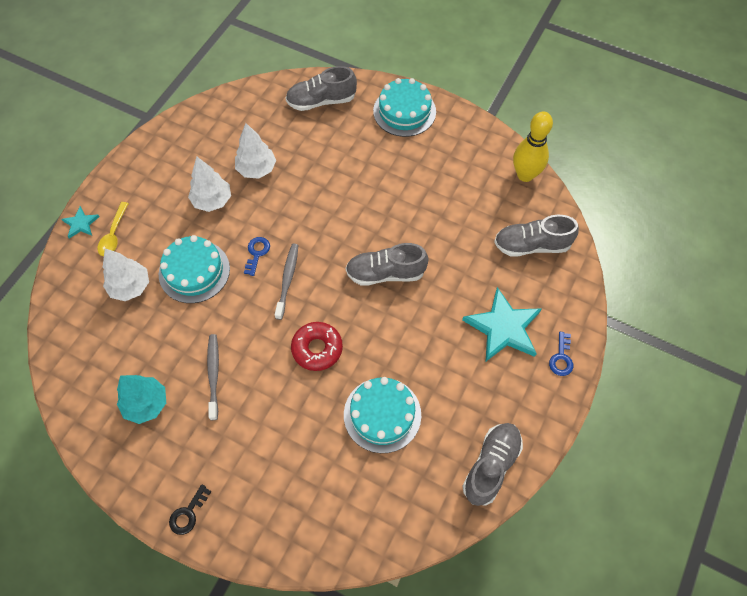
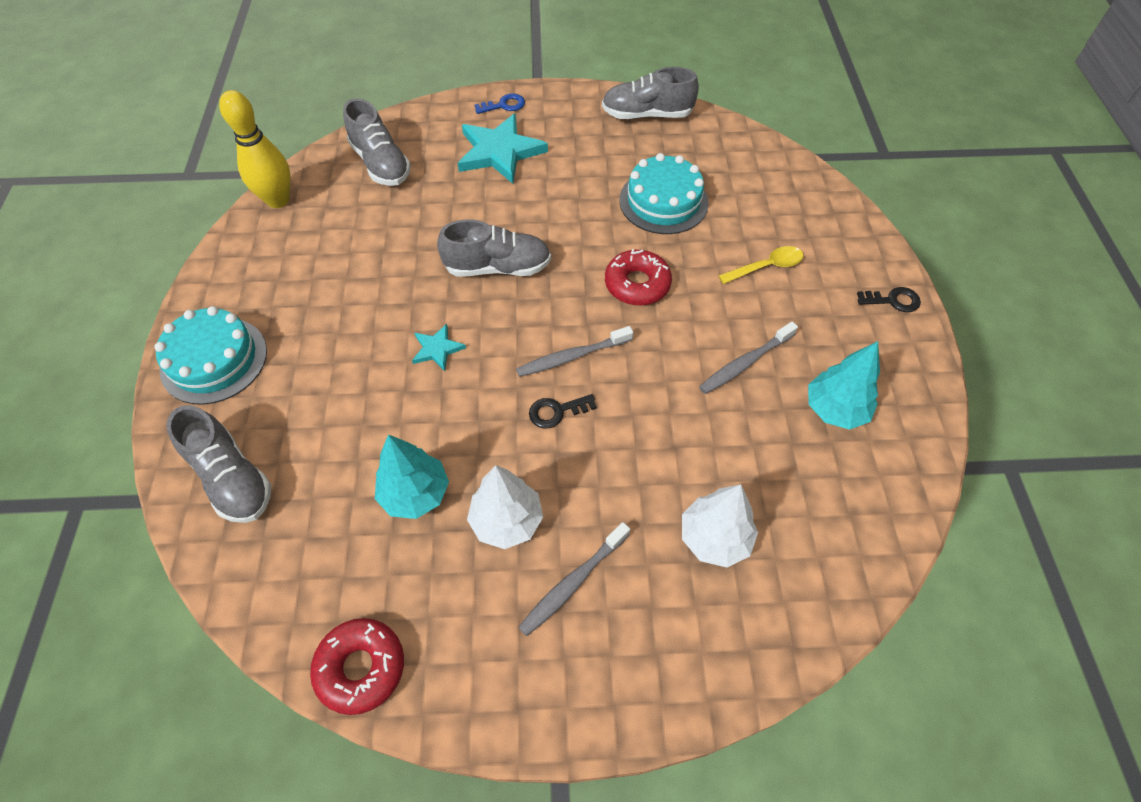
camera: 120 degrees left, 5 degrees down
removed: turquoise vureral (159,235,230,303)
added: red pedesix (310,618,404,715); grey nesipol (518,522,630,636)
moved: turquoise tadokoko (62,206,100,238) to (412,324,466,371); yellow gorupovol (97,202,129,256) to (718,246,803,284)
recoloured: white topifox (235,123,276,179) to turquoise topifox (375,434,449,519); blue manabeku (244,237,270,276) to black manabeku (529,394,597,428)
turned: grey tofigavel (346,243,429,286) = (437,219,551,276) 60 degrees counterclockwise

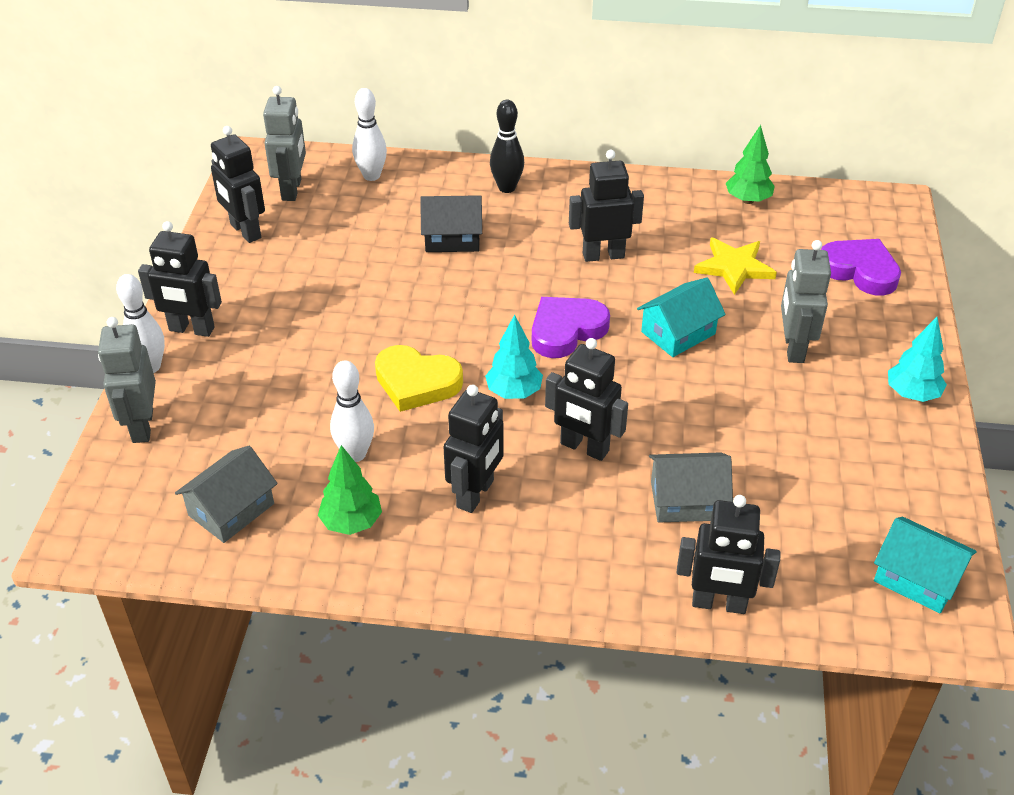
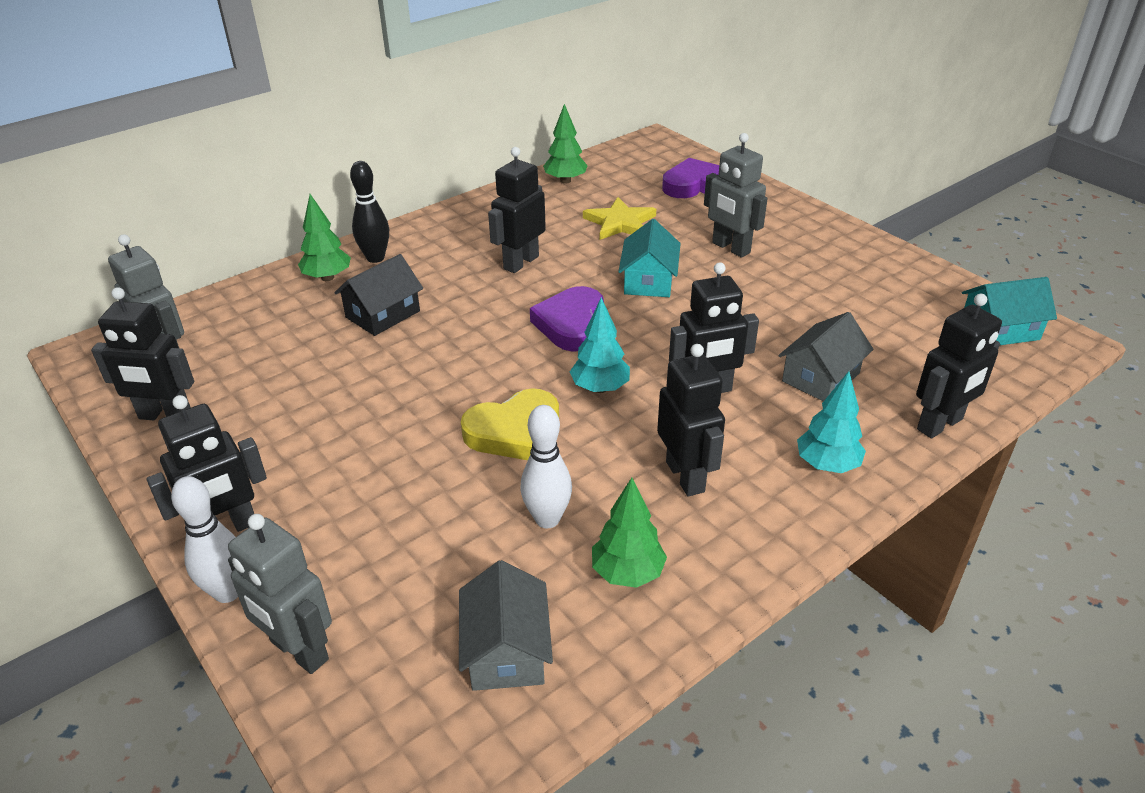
camera: 45 degrees left, 5 degrees down
removed: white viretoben (352,88,387,181)
added: green topifox (298,194,351,281)
moved: turquoise topifox (888,317,947,402) to (797,371,866,473)

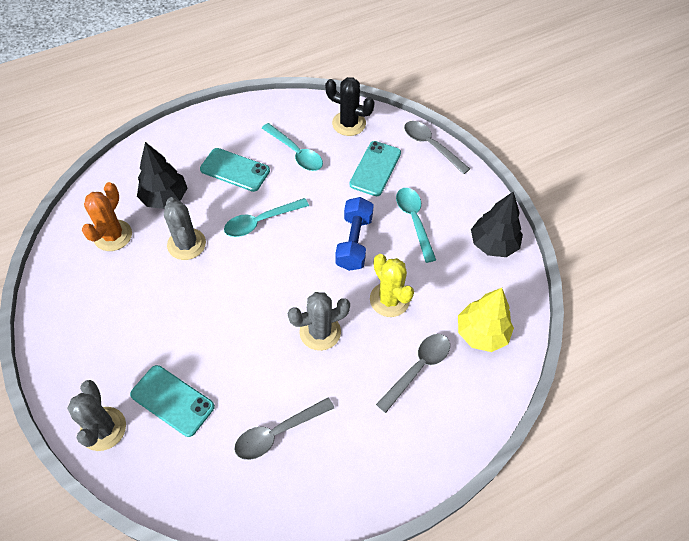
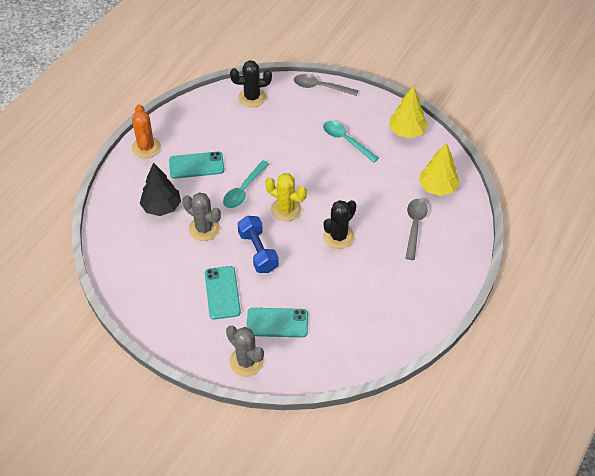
camera: 30 degrees left, 5 degrees down
removed: grey gorupovol (234,397,334,460); turquoise gorupovol (262,123,323,171)
moved: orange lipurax (82,182,132,251) to (132,104,161,158); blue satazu (335,197,374,271) to (238,216,279,273); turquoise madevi (349,141,401,196) to (205,266,241,320); yellow lipurax (370,254,414,317) to (265,173,307,221)
recoloured: grey lipurax (288,292,350,351) to black lipurax (323,200,356,249); black topifox (471,192,523,257) to yellow topifox (389,85,428,138)

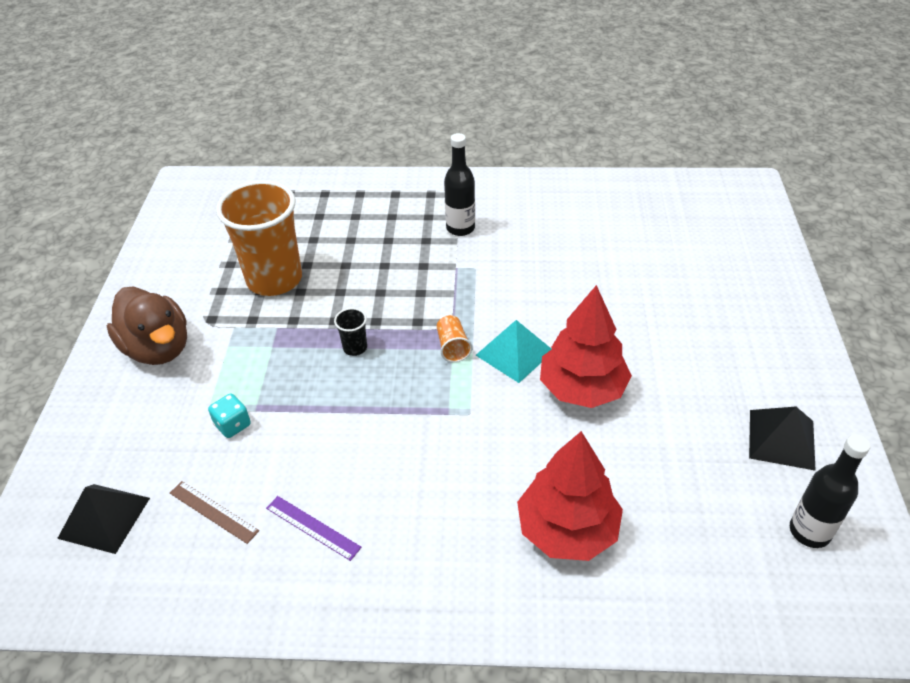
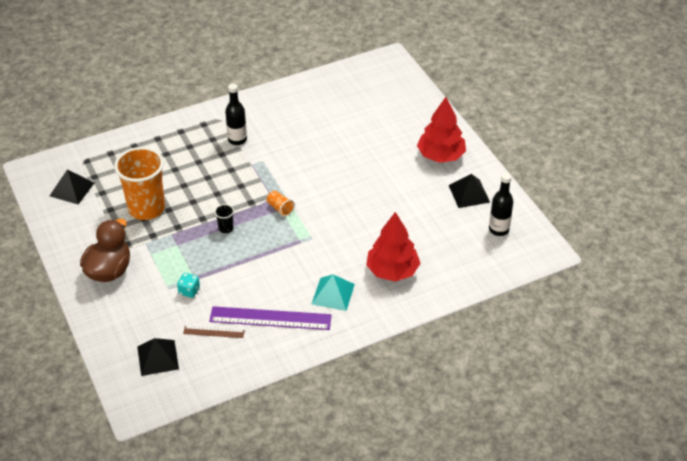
camera: 30 degrees left, 0 degrees up
added: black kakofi (50,169,94,204)
moved: turquoise kakofi (476,320,551,383) to (312,274,355,311); red topifox (540,285,632,408) to (417,97,466,163)
turned: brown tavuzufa (107,286,187,365) = (80,219,130,282) 90 degrees counterclockwise
resized: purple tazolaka (266,496,361,561) = (209,306,332,330) x2.01

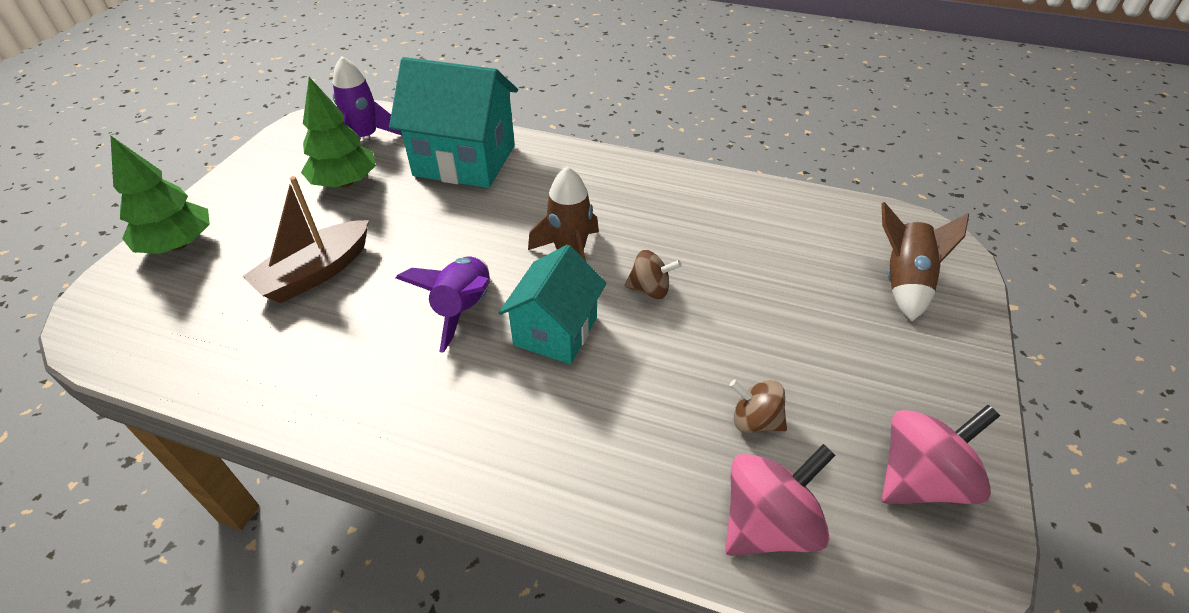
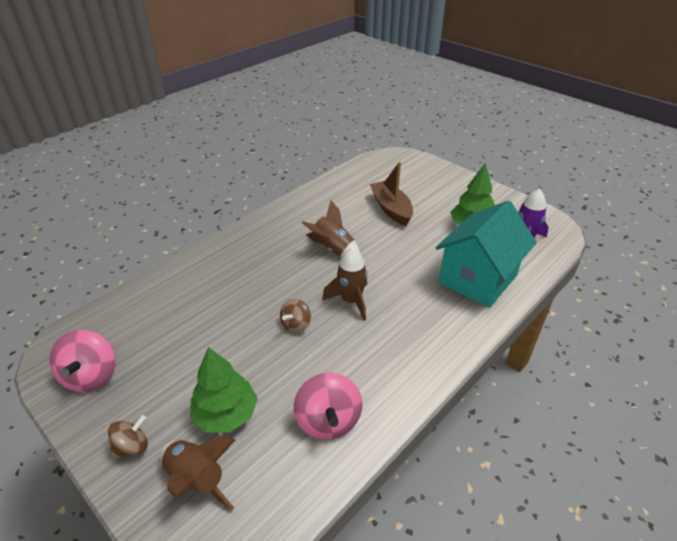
camera: 115 degrees right, 5 degrees down
removed: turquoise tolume (499,245,606,364)
moved: green topifox (110,135,210,254) to (190,347,258,433); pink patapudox (725,444,836,556) to (294,373,362,440); brown patapudox (730,379,787,433) to (108,415,148,460)
recoloured: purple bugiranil (396,257,490,353) to brown bugiranil (302,200,360,257)

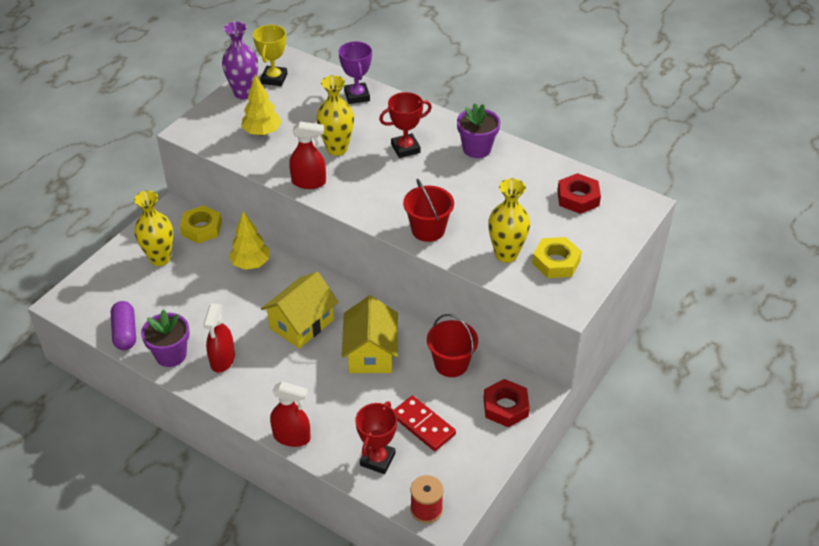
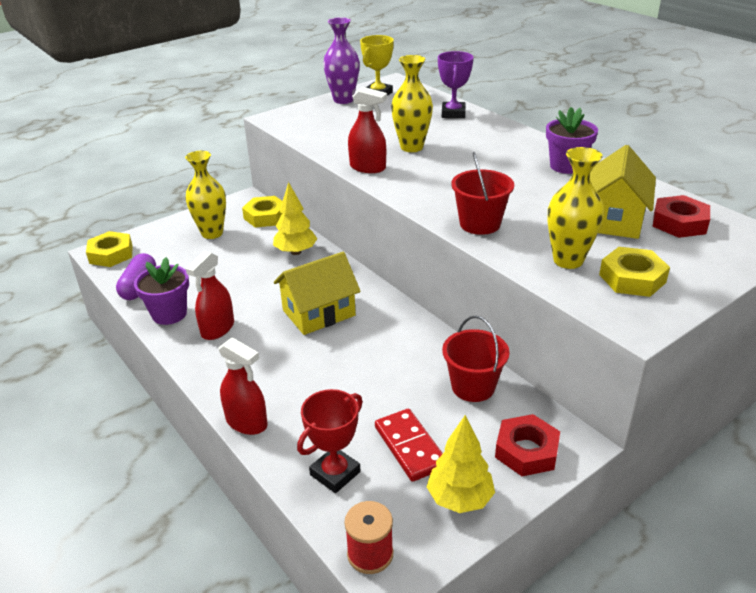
camera: 20 degrees right, 10 degrees down
removed: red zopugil (379,92,432,158)
added: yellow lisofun (86,231,133,267)
moved: yellow topifox (241,74,282,136) to (427,415,495,513); yellow tolume (342,296,398,373) to (590,145,656,239)

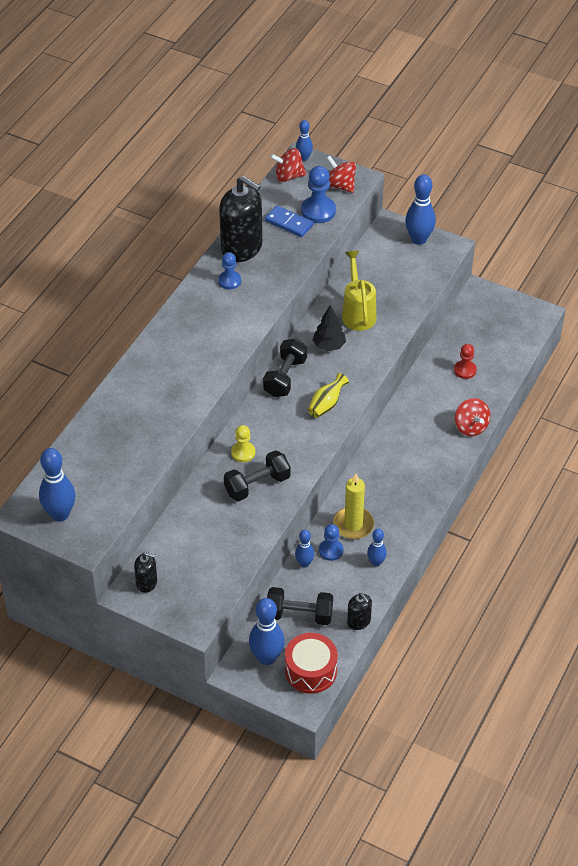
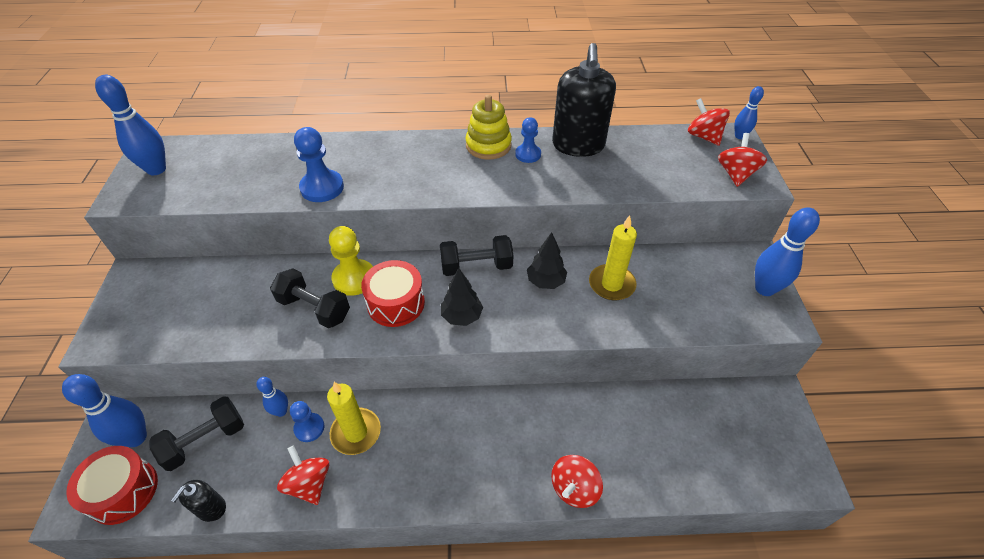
camera: 60 degrees right, 0 degrees up
removed: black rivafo (134,552,157,593); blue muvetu (265,205,313,237); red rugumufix (454,344,477,379)
added: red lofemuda (361,260,425,327); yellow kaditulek (465,95,512,160)
moved: blue rugumufix (301,166,336,223) to (294,127,344,202)
replaced: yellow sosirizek (308,373,349,418) to black topifox (441,268,483,326); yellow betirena (342,251,376,331) to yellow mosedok (589,215,637,300); blue viretoben (367,529,387,567) to red patapudox (277,445,330,505)
turned: black satazu (267,587,333,625) = (149,396,244,471) 75 degrees clockwise
resized: yellow rugumufix (231,425,255,462) = (329,226,373,296) x1.56

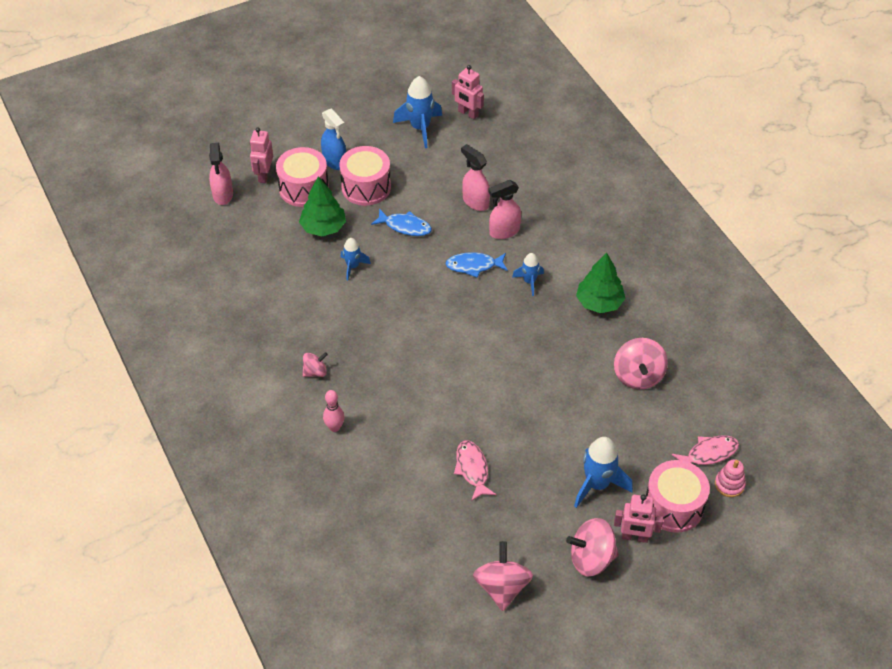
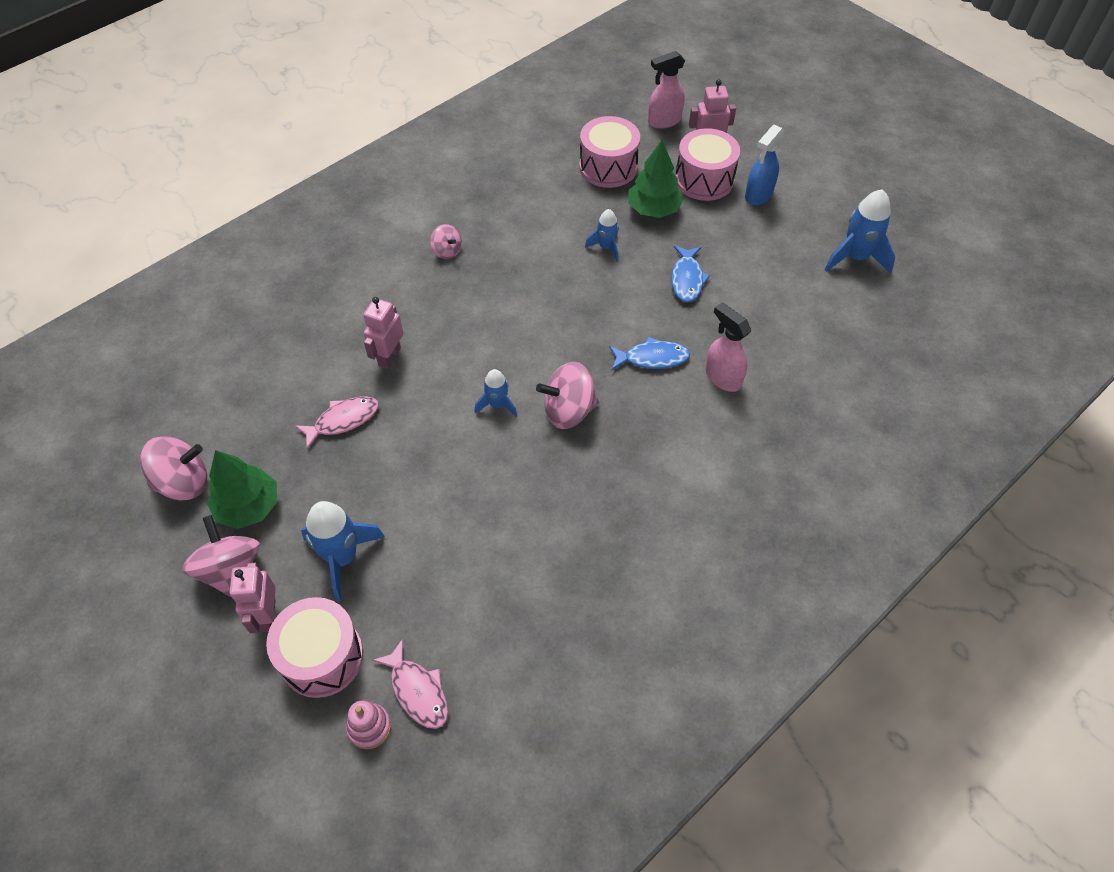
camera: 75 degrees right, 5 degrees up
removed: pink viretoben (323,390,344,432); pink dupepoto (461,144,490,211)
moved: pink lofemuda (339,146,391,206) to (579,116,640,188); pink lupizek (452,65,484,120) to (364,297,403,369); blue bugiranil (512,253,544,296) to (474,369,517,417); green topifox (576,252,626,313) to (207,450,277,529); pink patapudox (614,338,668,390) to (536,362,599,429)
turned: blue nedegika (445,252,508,278) = (609,337,690,370) 105 degrees clockwise

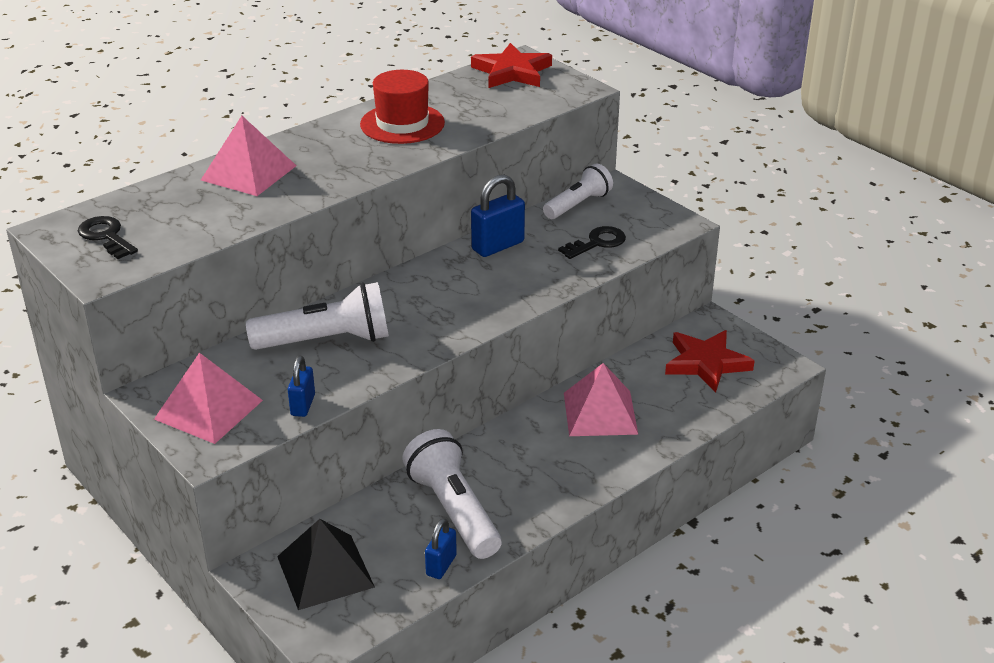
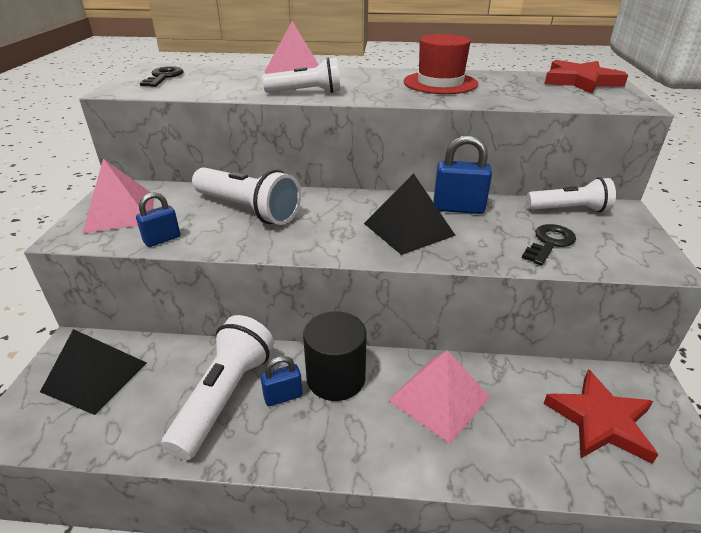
camera: 45 degrees right, 0 degrees up
added: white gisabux (262,57,340,93); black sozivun (303,311,367,401); black kakofi (364,173,456,255)
moved: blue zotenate (425,518,457,579) to (260,356,303,406)
turned: black manabeku (558,226,626,259) = (522,224,576,266) 60 degrees counterclockwise

